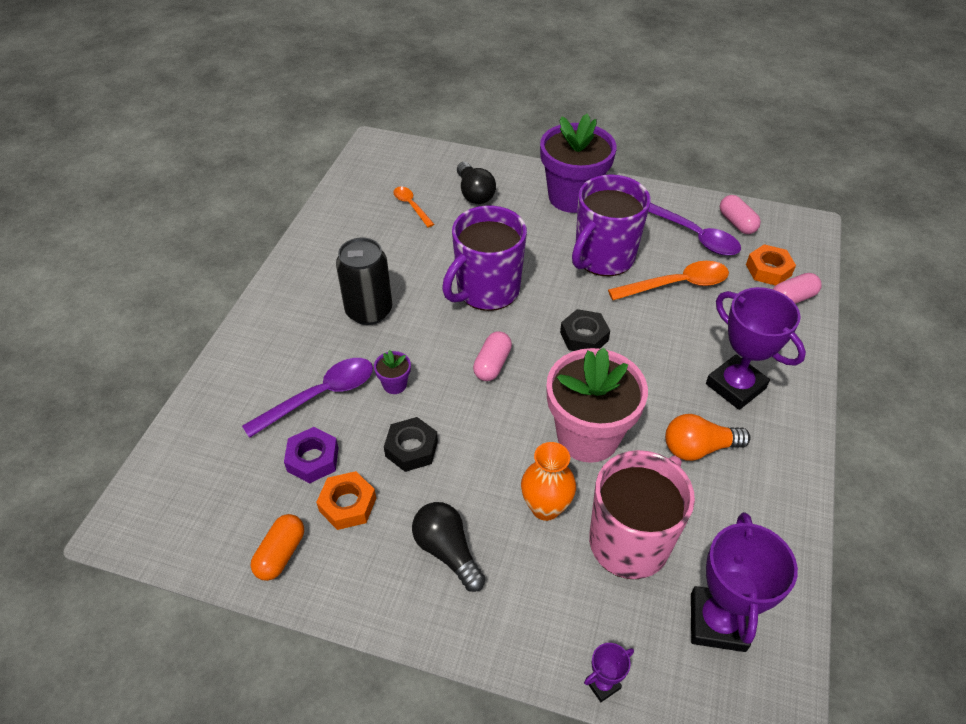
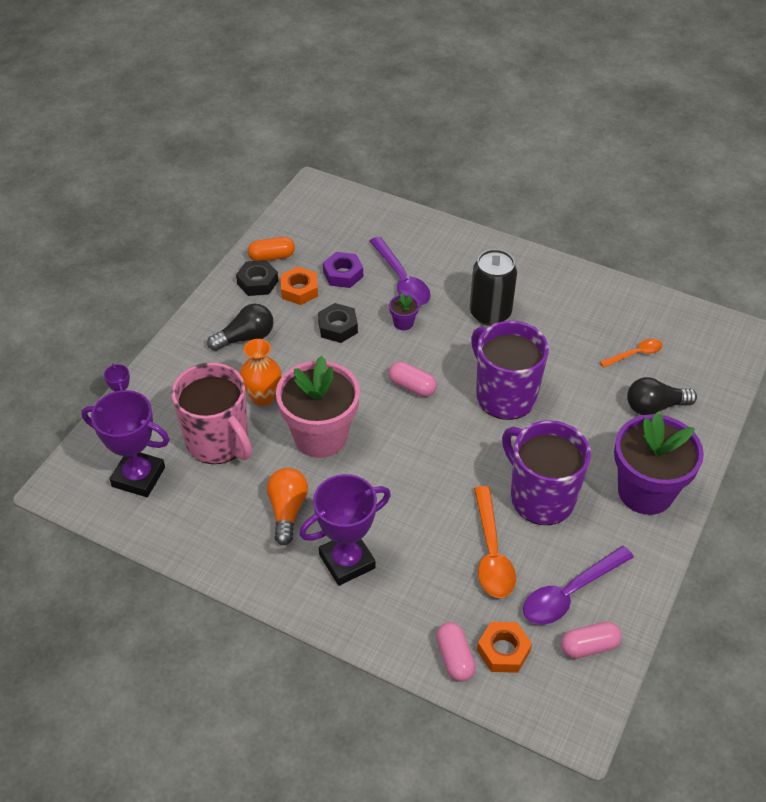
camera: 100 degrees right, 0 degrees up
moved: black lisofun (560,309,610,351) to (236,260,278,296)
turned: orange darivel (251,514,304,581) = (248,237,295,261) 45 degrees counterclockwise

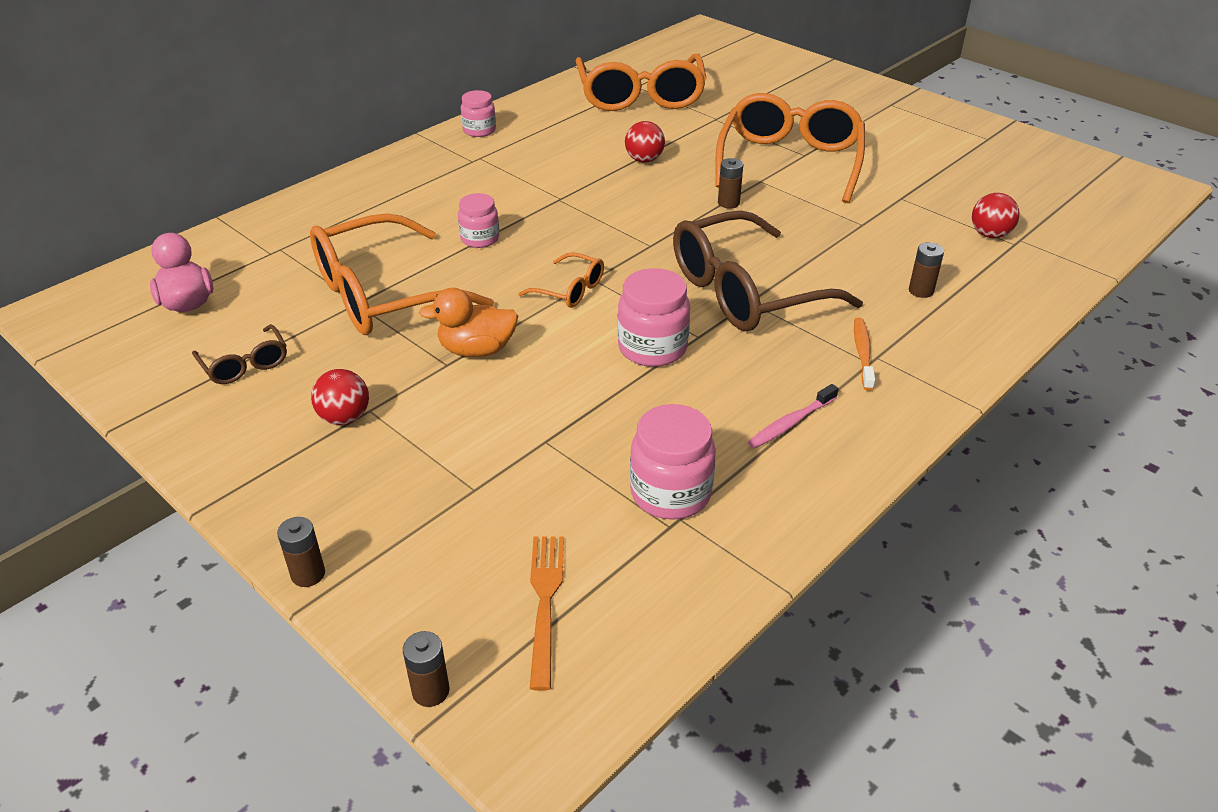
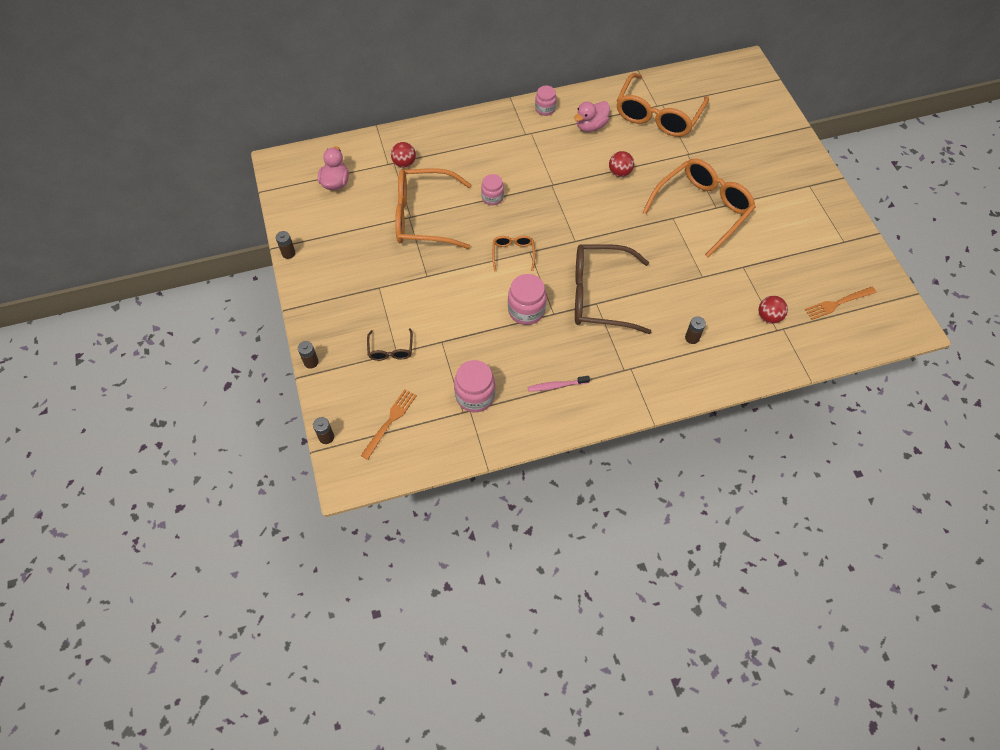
camera: 30 degrees right, 20 degrees up
removed: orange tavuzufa (419,288,518,357); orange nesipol (854,318,875,391)
added: pink tavuzufa (574,101,610,132); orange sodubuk (805,287,877,320)
moved: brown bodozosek (192,324,287,384) to (367,328,413,361); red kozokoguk (311,369,369,425) to (391,142,416,168); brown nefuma (718,158,744,209) to (276,231,296,259)
turned: orange bodozosek (518,252,604,308) = (492,236,535,272) 150 degrees counterclockwise

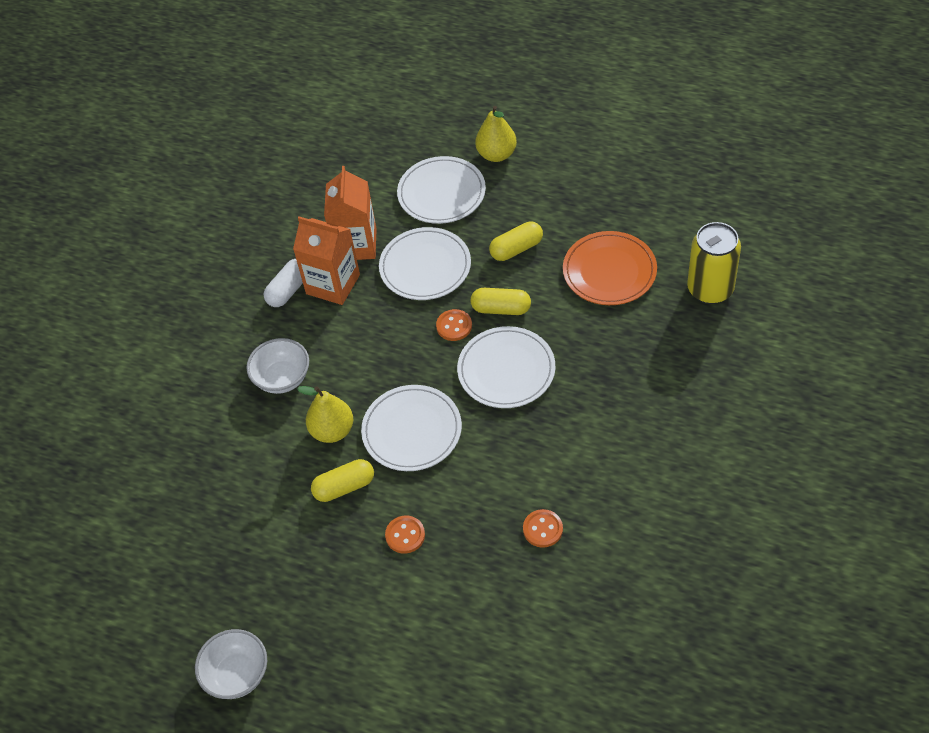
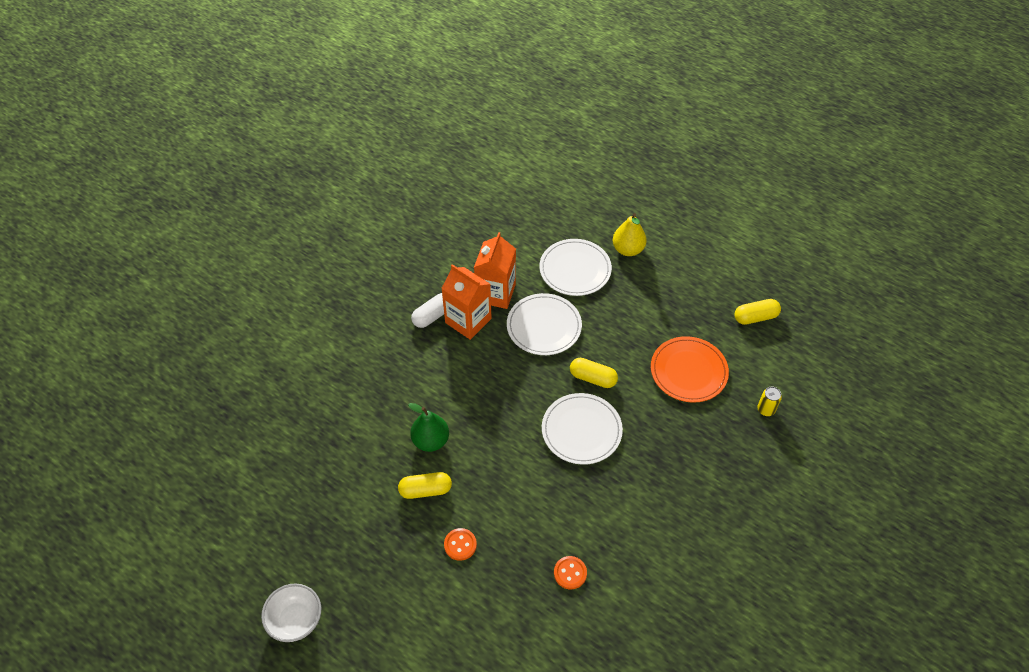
camera: 10 degrees right, 0 degrees up
removed: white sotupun (246,338,309,394); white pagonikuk (361,385,462,471); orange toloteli (436,309,472,341)
moved: yellow darivel (489,222,543,261) to (734,299,781,325)
recoloured: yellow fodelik (297,386,353,443) to green fodelik (408,403,449,452)
resized: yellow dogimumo (687,222,741,304) = (757,387,782,416) x0.48

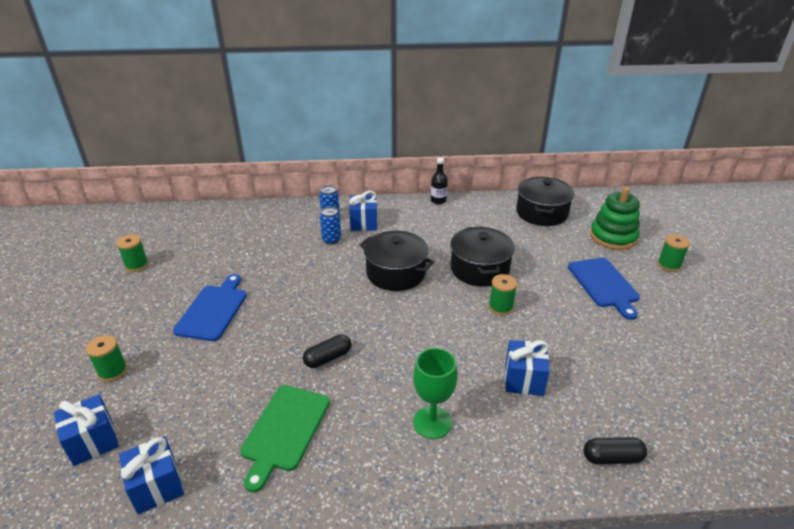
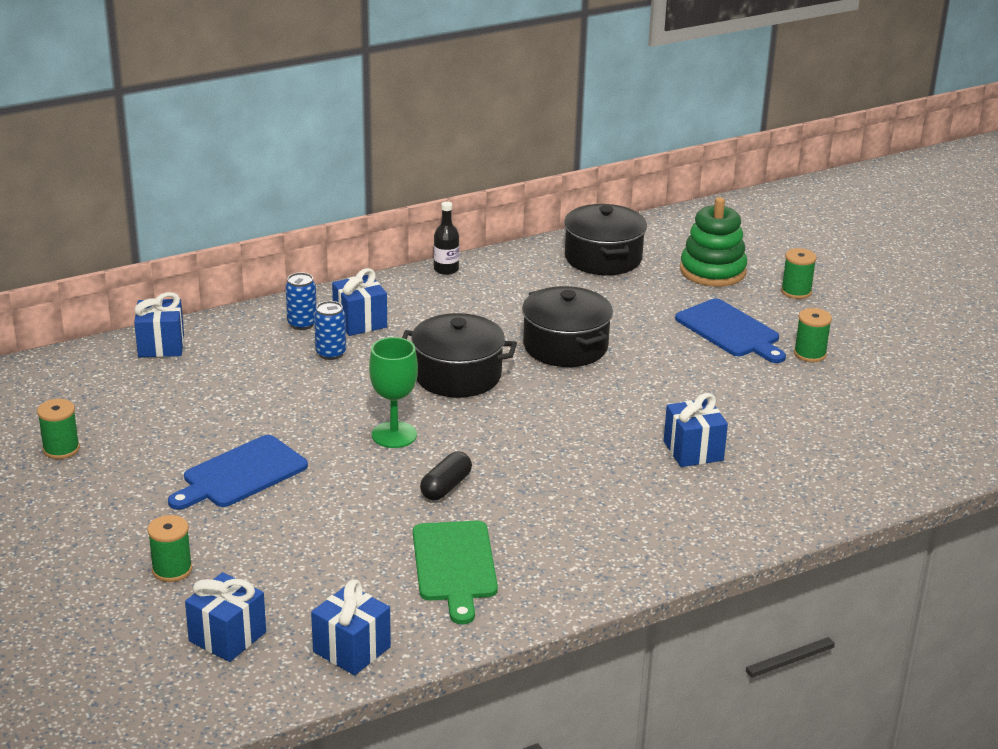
camera: 25 degrees left, 5 degrees down
removed: black darivel (583,437,647,465)
added: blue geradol (134,292,184,357)
moved: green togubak (413,348,457,439) to (369,337,418,448); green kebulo (489,274,517,315) to (794,308,832,362)
turned: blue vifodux (173,274,247,341) = (168,435,308,510) 120 degrees counterclockwise

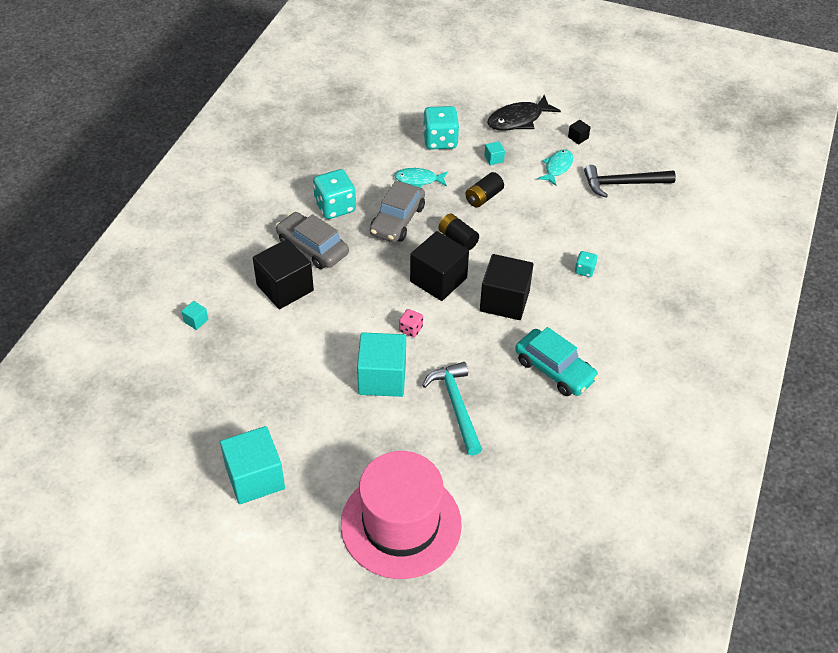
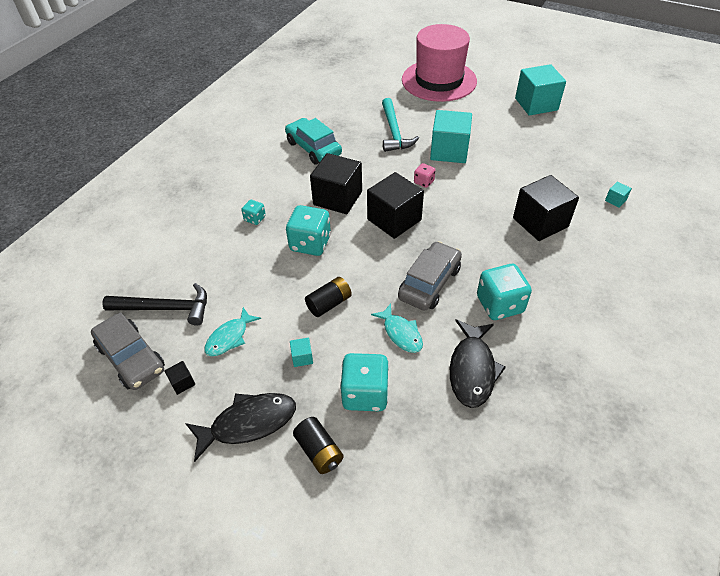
camera: 170 degrees left, 0 degrees up
added: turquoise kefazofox (286,205,331,256); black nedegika (450,319,506,408)
moved: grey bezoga (276,212,349,269) to (91,312,165,390); black nefuma (438,214,479,250) to (293,417,344,474)
turned: turquoise nedegika (394,168,448,188) = (371,303,423,353) 45 degrees clockwise

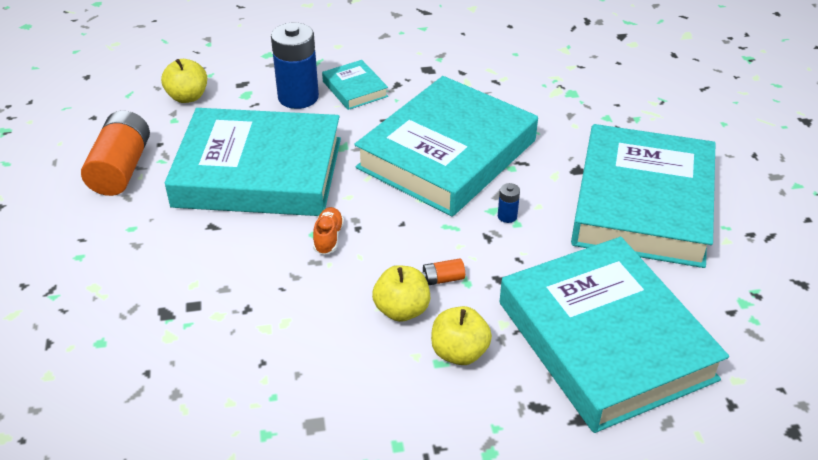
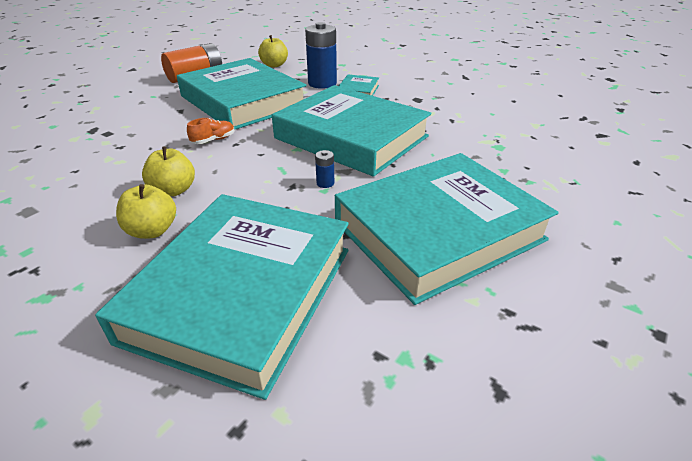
camera: 45 degrees right, 5 degrees down
removed: orange nefuma (422,258,465,286)
turned: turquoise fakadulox (354,76,538,217) = (272,85,432,177) 45 degrees clockwise

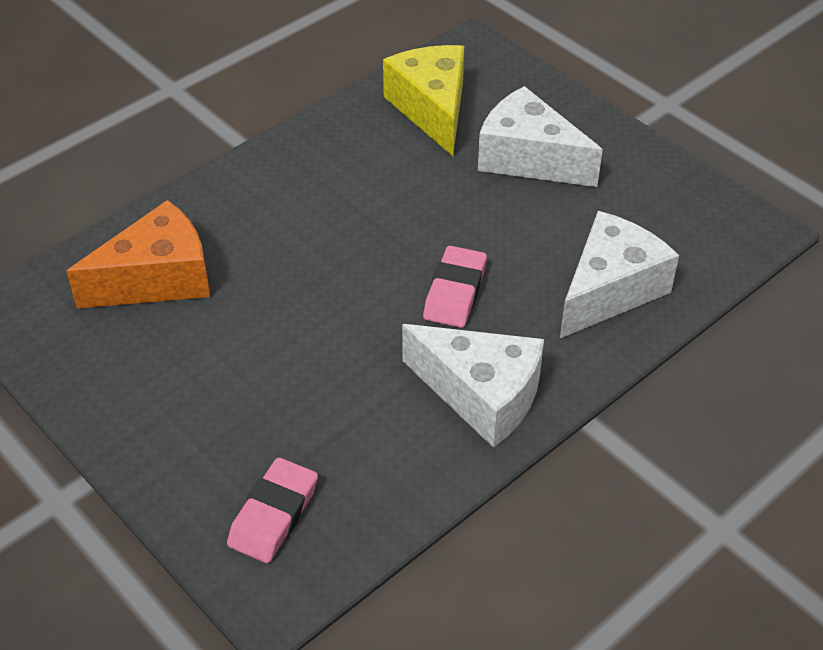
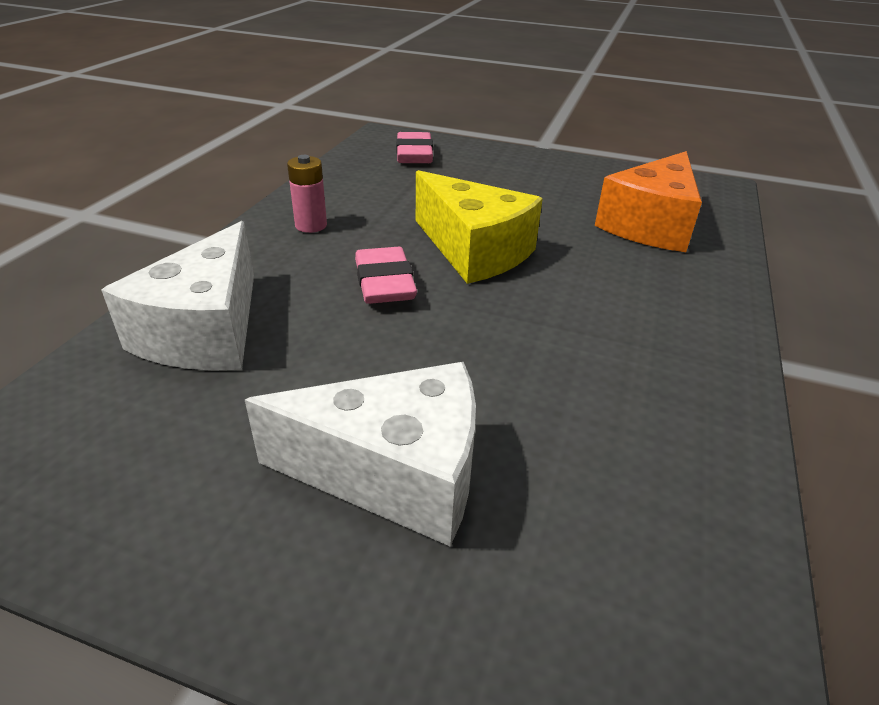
camera: 150 degrees right, 10 degrees down
moved: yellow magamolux (383,45,464,156) to (416,170,543,284)
replaced: white magamolux (402,324,544,448) to pink nefuma (287,155,327,233)

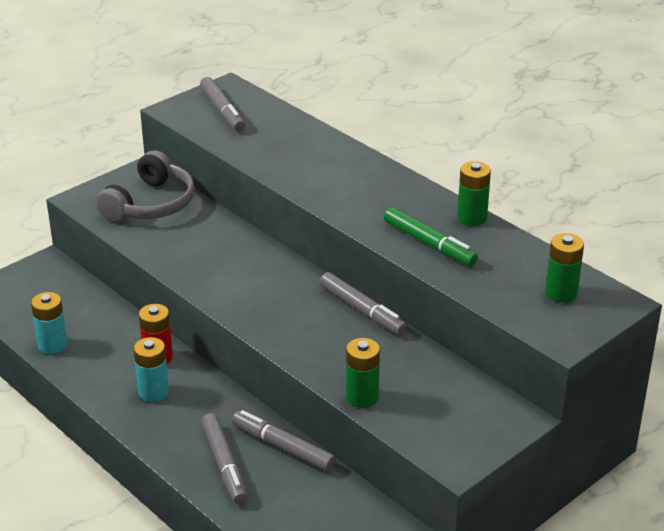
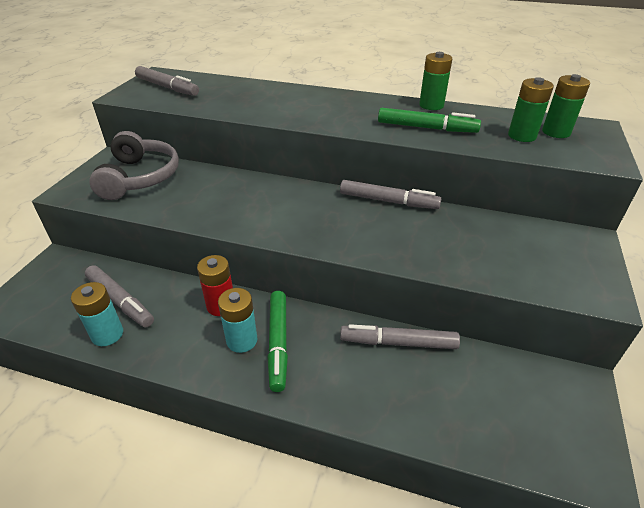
camera: 30 degrees left, 5 degrees up
added: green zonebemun (267,291,288,392)
moved: grey zonebemun (201,413,248,504) to (85,265,154,328); green nefuma (346,338,380,408) to (508,77,554,142)

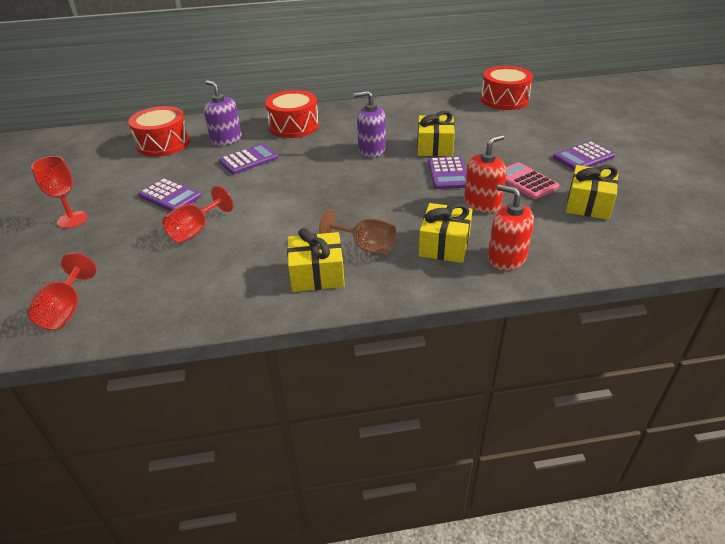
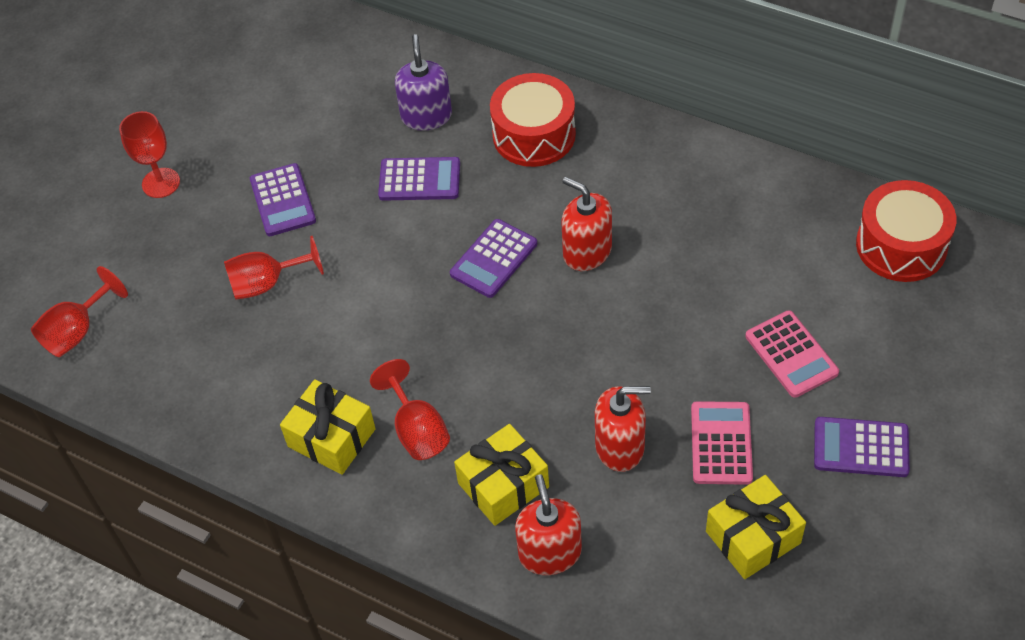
camera: 40 degrees right, 15 degrees up
removed: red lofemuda (128,106,190,157); yellow geradol (417,110,455,156)
added: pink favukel (745,310,839,398)
moved: purple favukel (428,156,467,189) to (450,219,537,298)
recoloured: brown togubak (319,209,397,255) to red togubak (370,359,450,460); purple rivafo (354,91,386,157) to red rivafo (561,177,612,271)

